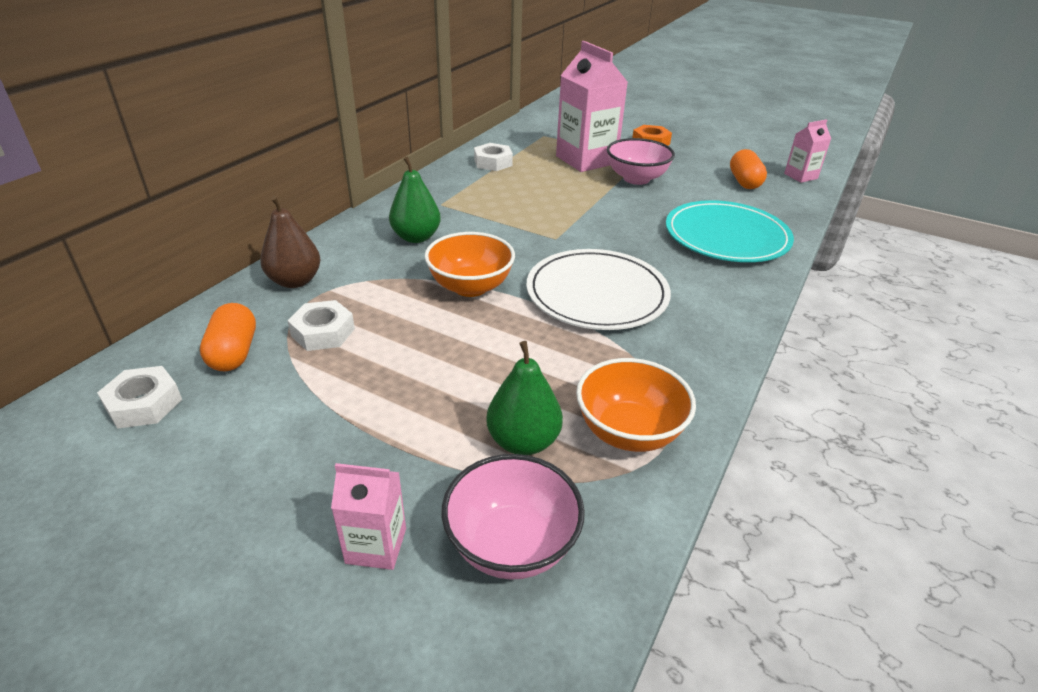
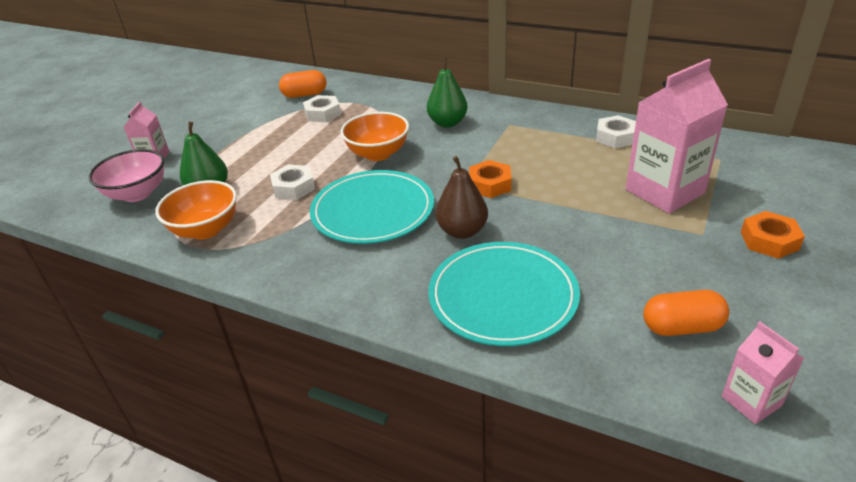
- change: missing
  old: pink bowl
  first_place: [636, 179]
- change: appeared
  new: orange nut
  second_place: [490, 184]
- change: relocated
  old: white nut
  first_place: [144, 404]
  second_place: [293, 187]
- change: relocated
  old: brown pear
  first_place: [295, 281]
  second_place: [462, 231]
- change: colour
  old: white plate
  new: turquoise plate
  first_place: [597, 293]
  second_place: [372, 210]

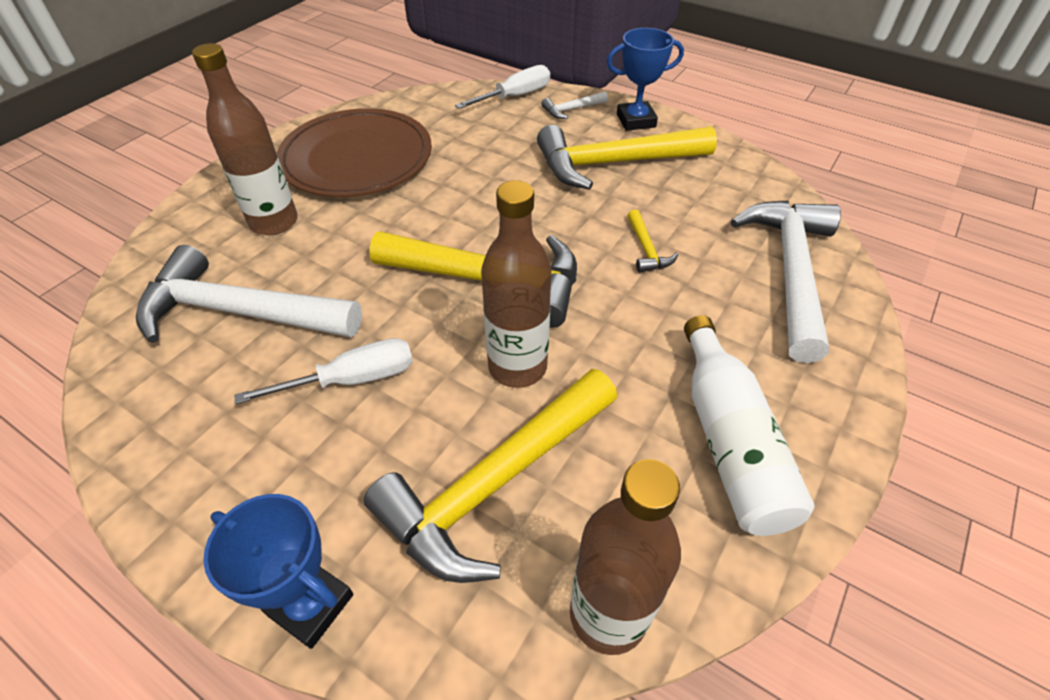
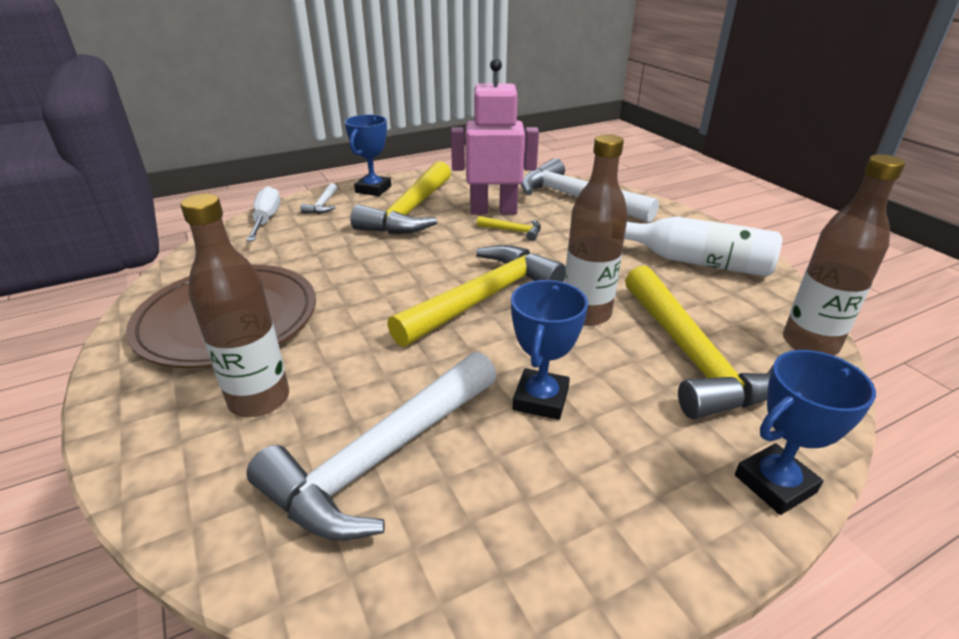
- change: appeared
  new: pink robot
  second_place: [493, 211]
- change: exchanged
  old: white screwdriver
  new: blue trophy
  first_place: [353, 379]
  second_place: [540, 399]

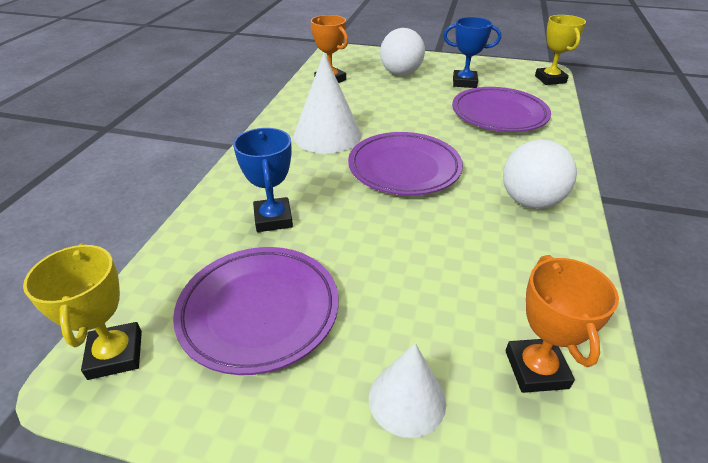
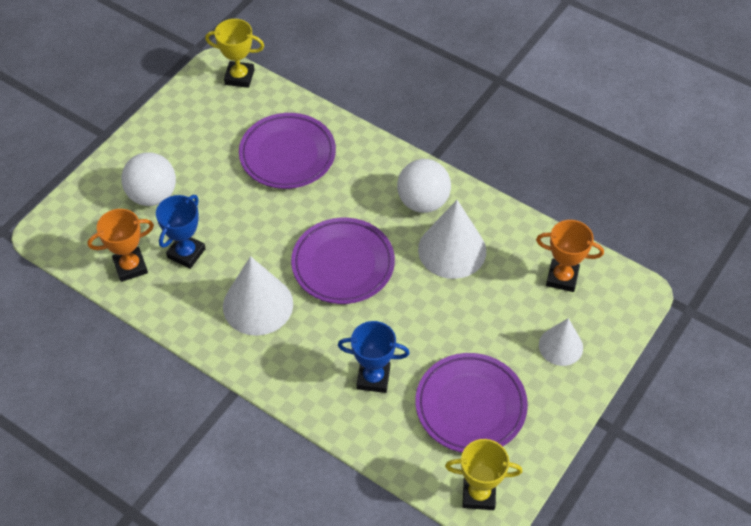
- change: appeared
  new: white cone
  second_place: [452, 250]
- change: relocated
  old: blue trophy
  first_place: [464, 82]
  second_place: [186, 253]

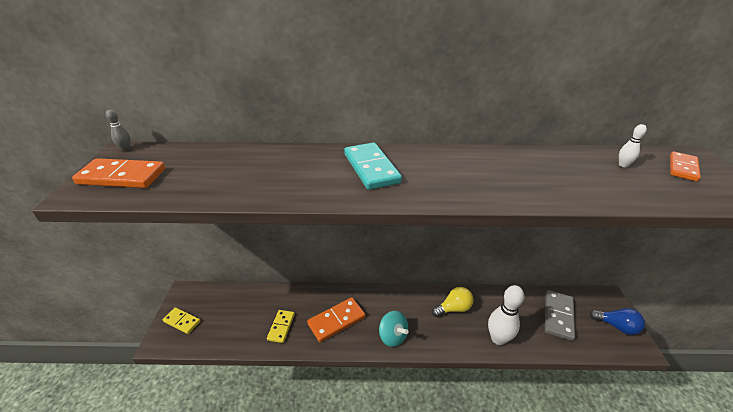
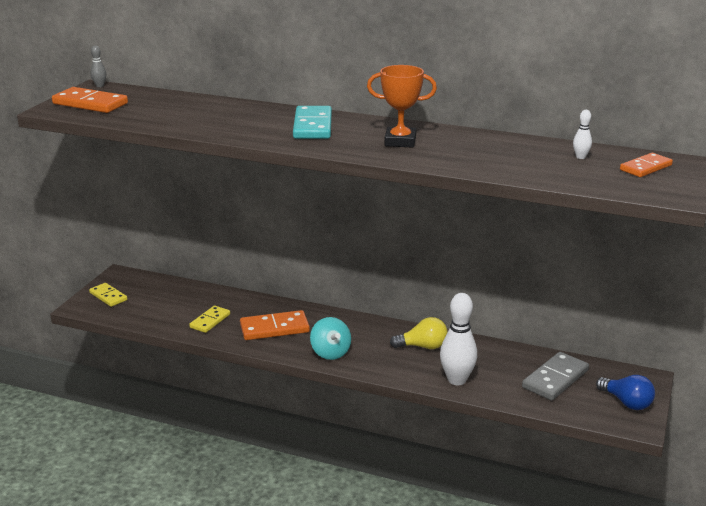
- change: appeared
  new: orange trophy
  second_place: [400, 141]

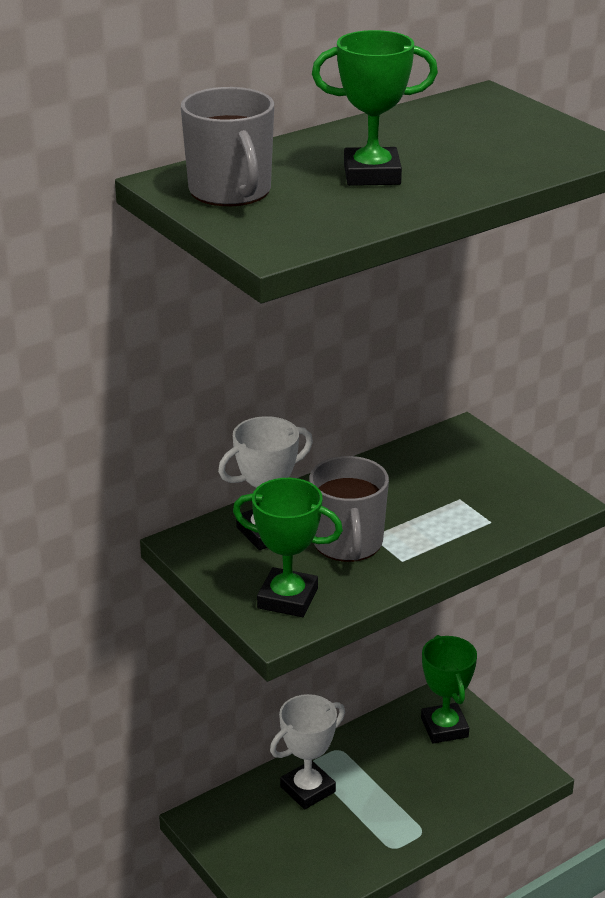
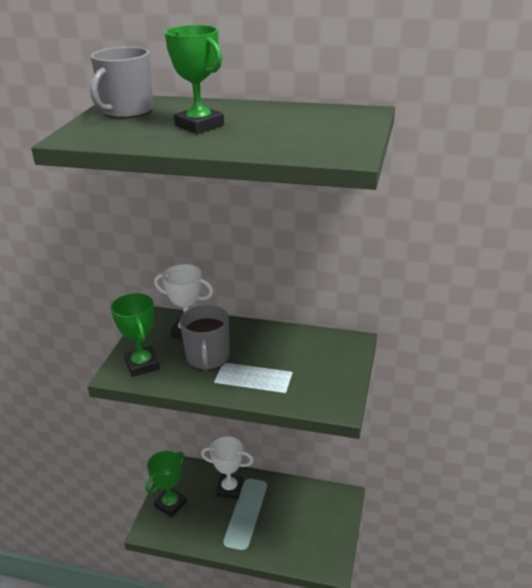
- change: relocated
  old: green trophy
  first_place: [444, 727]
  second_place: [170, 504]
- change: spun
  old: grey mug
  first_place: [348, 543]
  second_place: [208, 358]
  degrees: -45

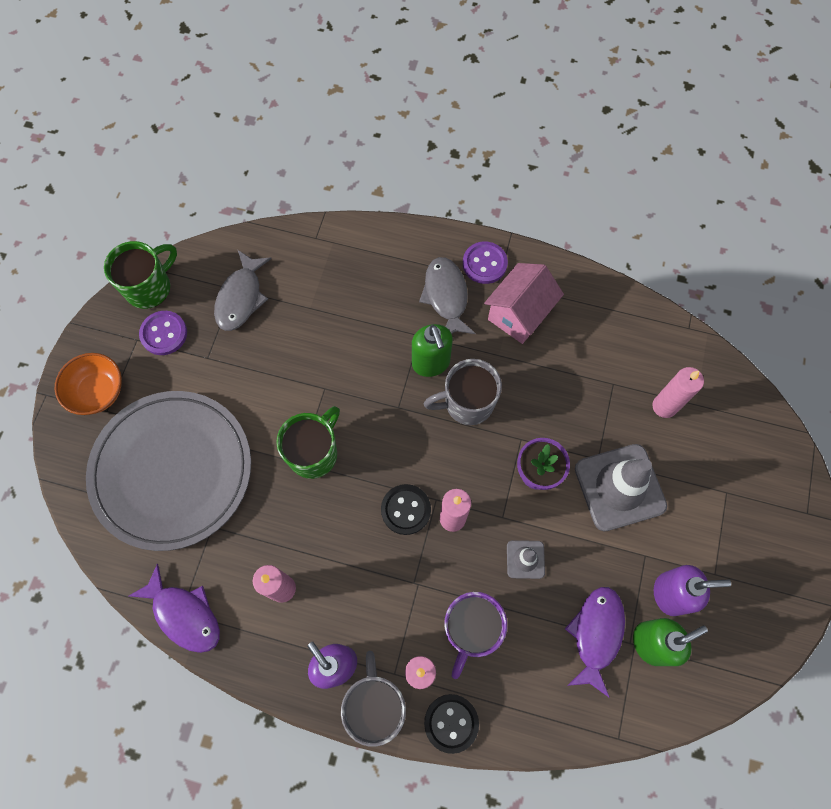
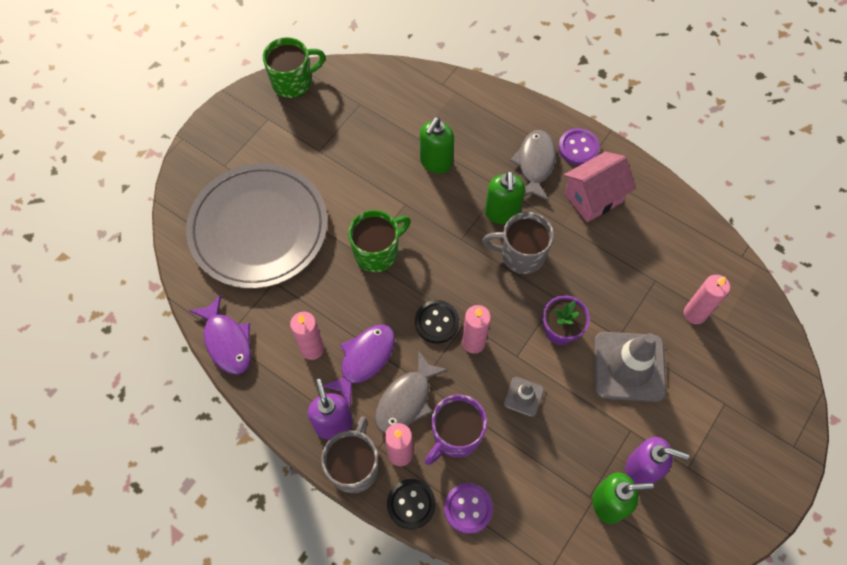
- change: missing
  old: orange bowl
  first_place: [98, 392]
- change: appeared
  new: green soap dispenser
  second_place: [436, 162]
- change: relocated
  old: purple button
  first_place: [164, 334]
  second_place: [468, 508]
- change: relocated
  old: grey fish
  first_place: [241, 297]
  second_place: [406, 400]
- change: relocated
  old: purple fish
  first_place: [596, 634]
  second_place: [364, 360]

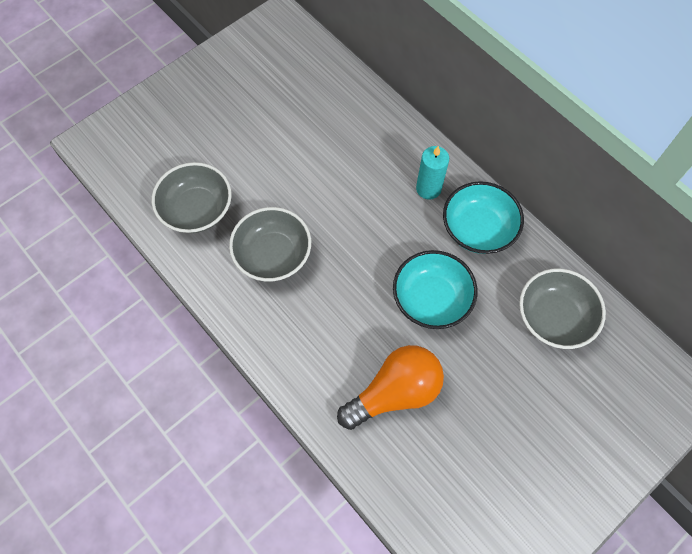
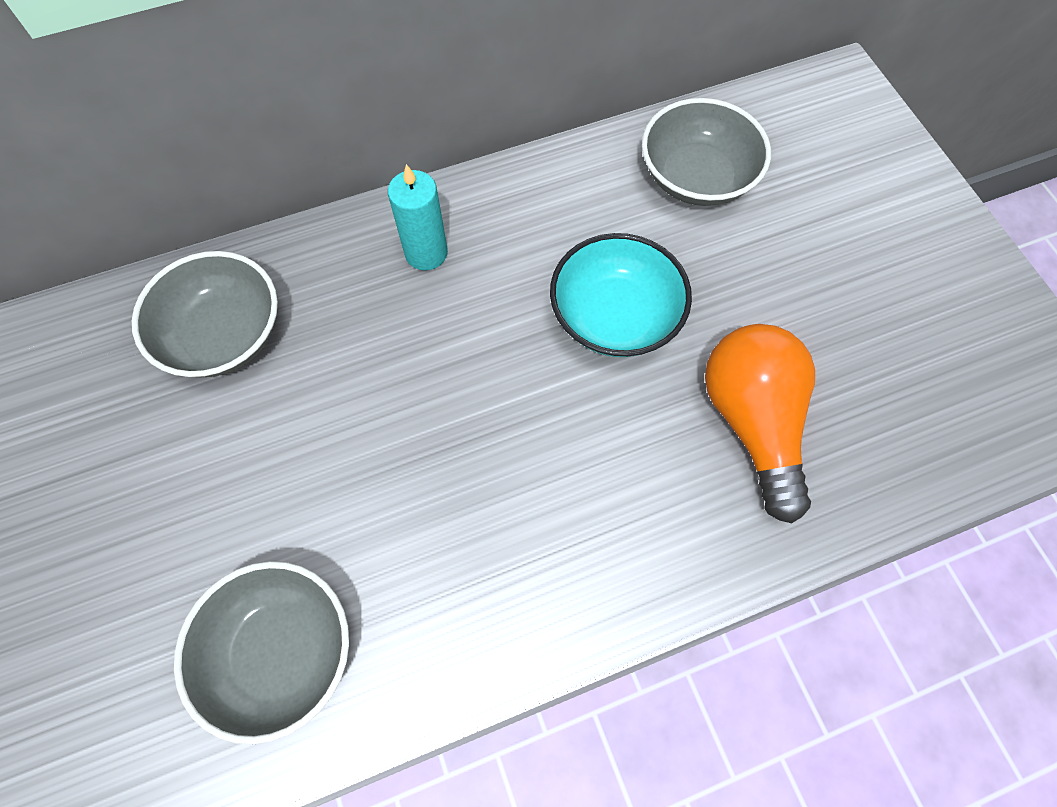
- change: missing
  old: turquoise bowl
  first_place: [478, 229]
- change: relocated
  old: grey bowl
  first_place: [273, 255]
  second_place: [224, 334]

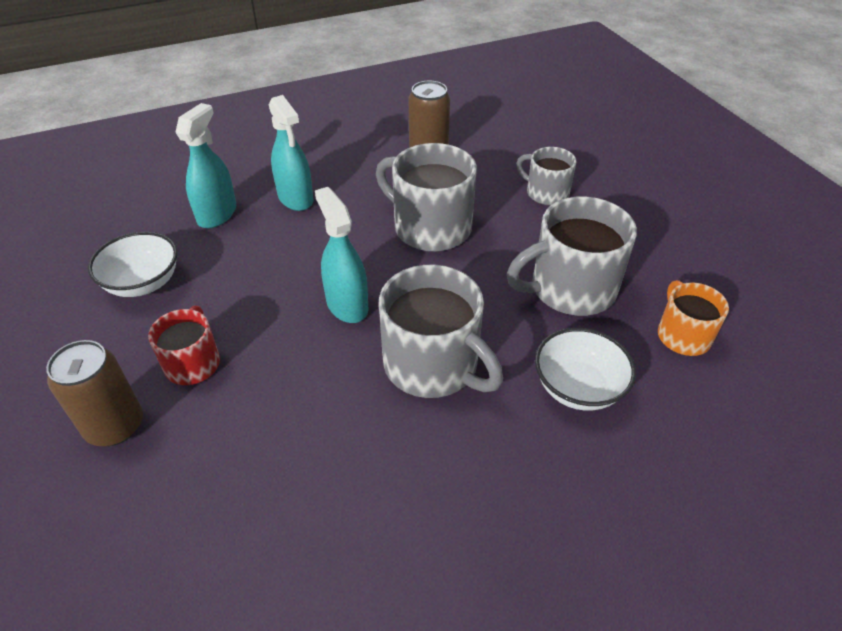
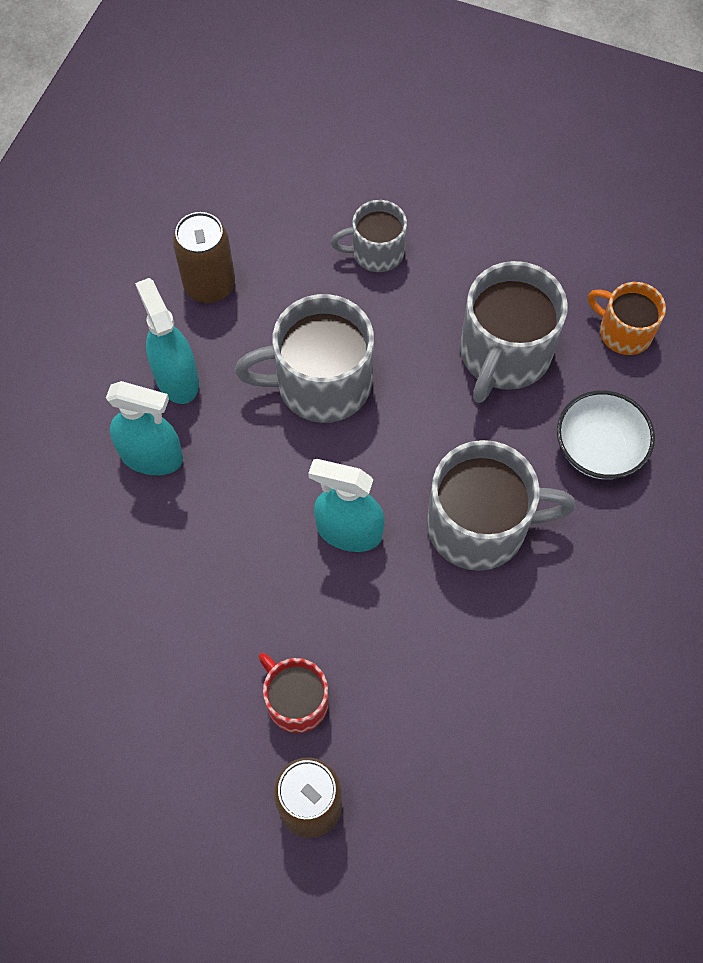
- change: missing
  old: white bowl
  first_place: [143, 283]
- change: relocated
  old: turquoise spray bottle
  first_place: [217, 214]
  second_place: [176, 378]

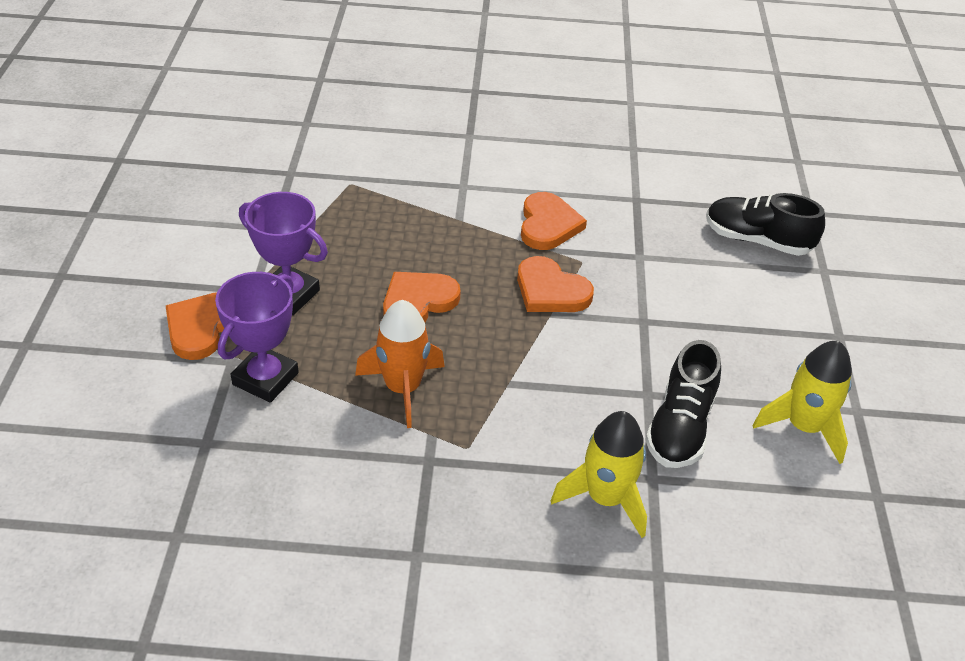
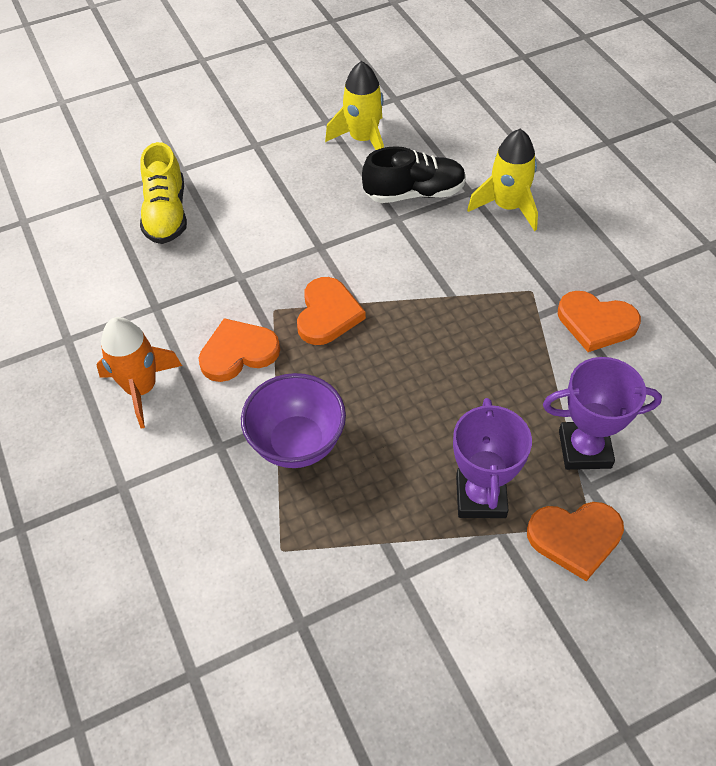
- change: appeared
  new: purple bowl
  second_place: [297, 443]
- change: relocated
  old: orange rocket
  first_place: [403, 388]
  second_place: [141, 389]
- change: relocated
  old: orange heart
  first_place: [418, 302]
  second_place: [596, 323]
- change: colour
  old: black shoe
  new: yellow shoe
  first_place: [757, 240]
  second_place: [166, 214]

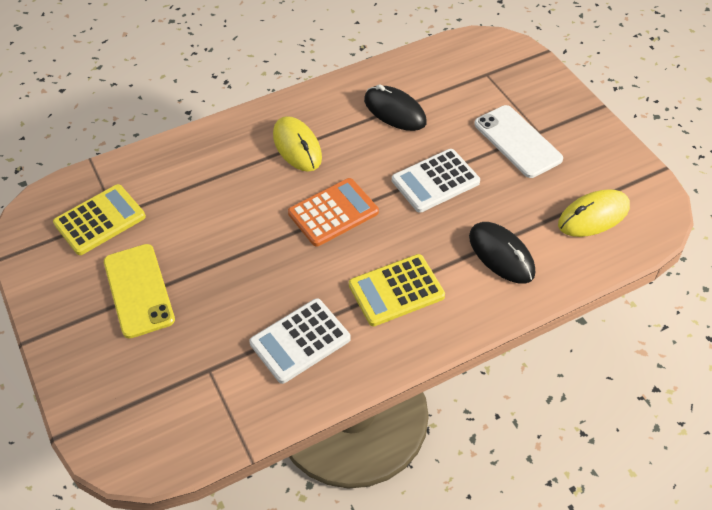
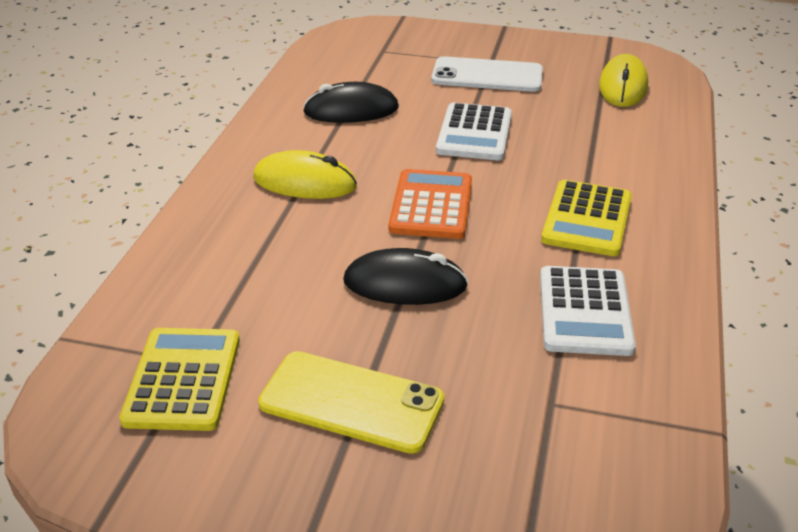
- change: relocated
  old: black mouse
  first_place: [501, 255]
  second_place: [405, 284]

